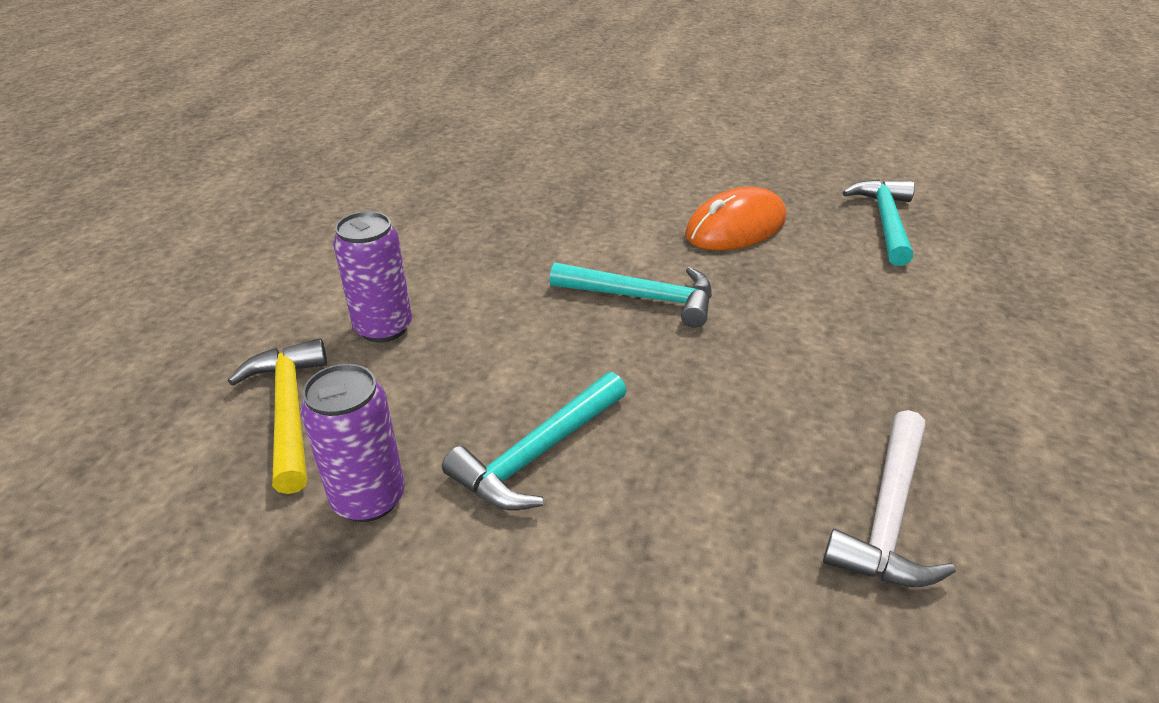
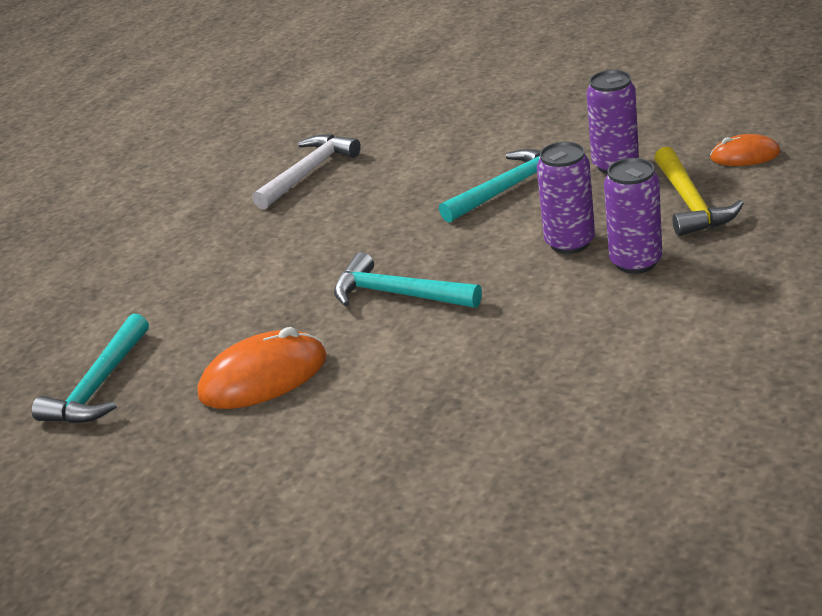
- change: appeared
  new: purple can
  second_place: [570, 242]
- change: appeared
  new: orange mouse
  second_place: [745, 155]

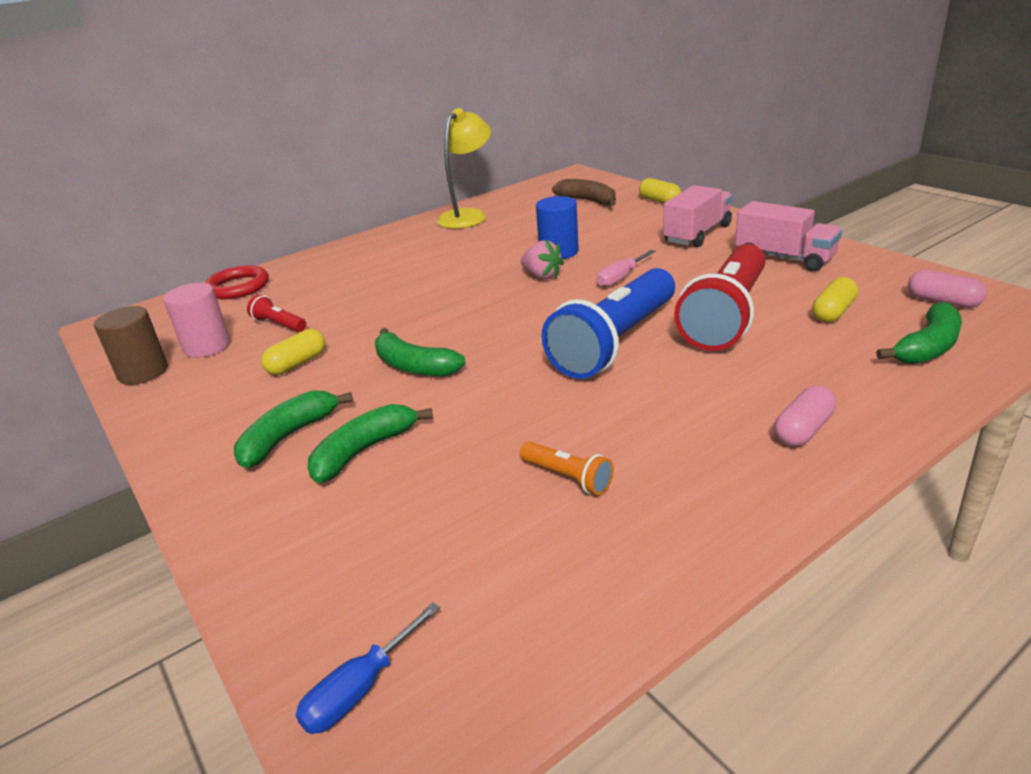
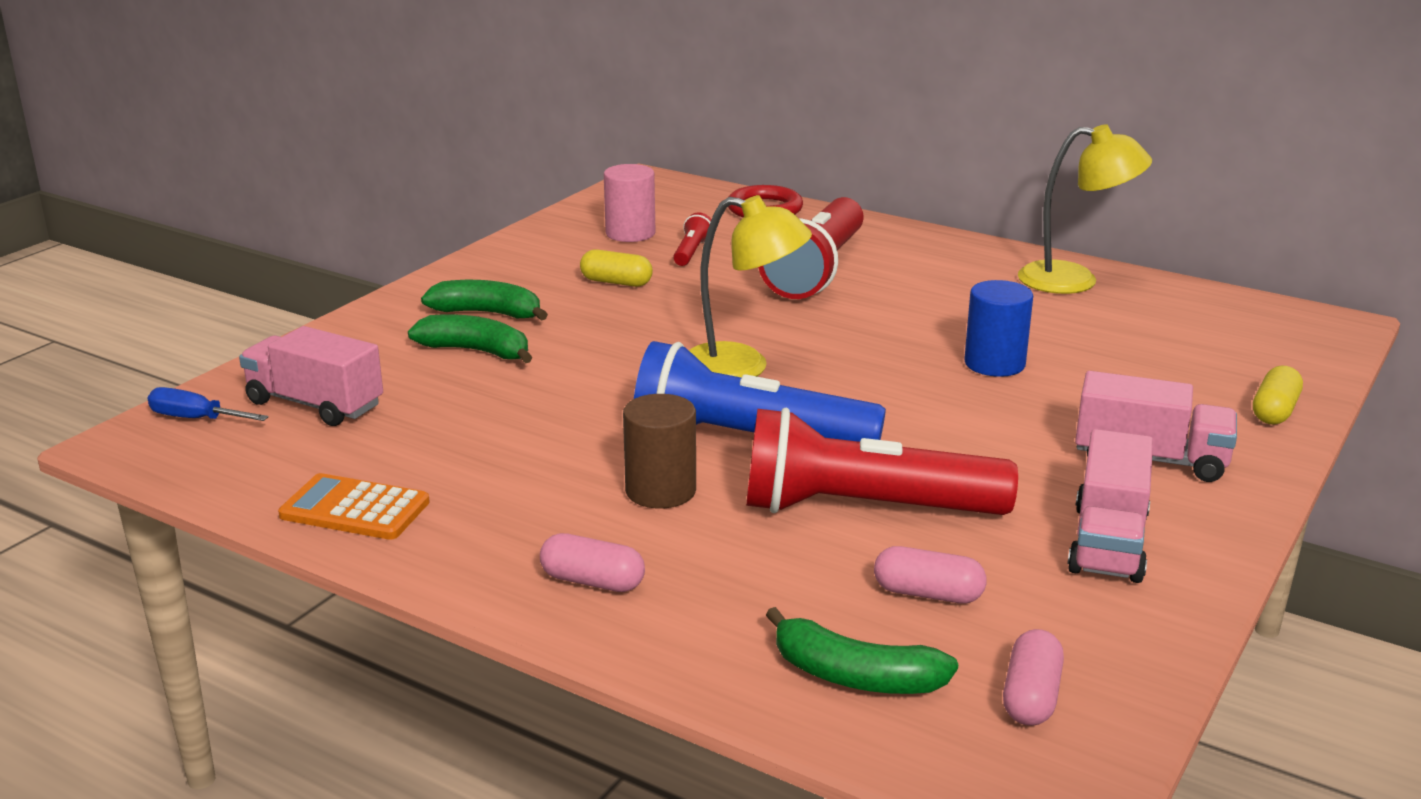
- change: missing
  old: green banana
  first_place: [414, 366]
- change: missing
  old: orange flashlight
  first_place: [567, 477]
- change: missing
  old: pink strawberry
  first_place: [542, 276]
- change: missing
  old: brown banana
  first_place: [588, 201]
- change: missing
  old: pink screwdriver
  first_place: [620, 278]
- change: appeared
  new: pink truck
  second_place: [315, 404]
- change: appeared
  new: orange calculator
  second_place: [355, 509]
- change: appeared
  new: yellow lamp
  second_place: [742, 367]
- change: appeared
  new: red flashlight
  second_place: [817, 270]
- change: relocated
  old: brown cylinder
  first_place: [143, 372]
  second_place: [660, 491]
- change: colour
  old: yellow capsule
  new: pink capsule
  first_place: [833, 312]
  second_place: [928, 594]

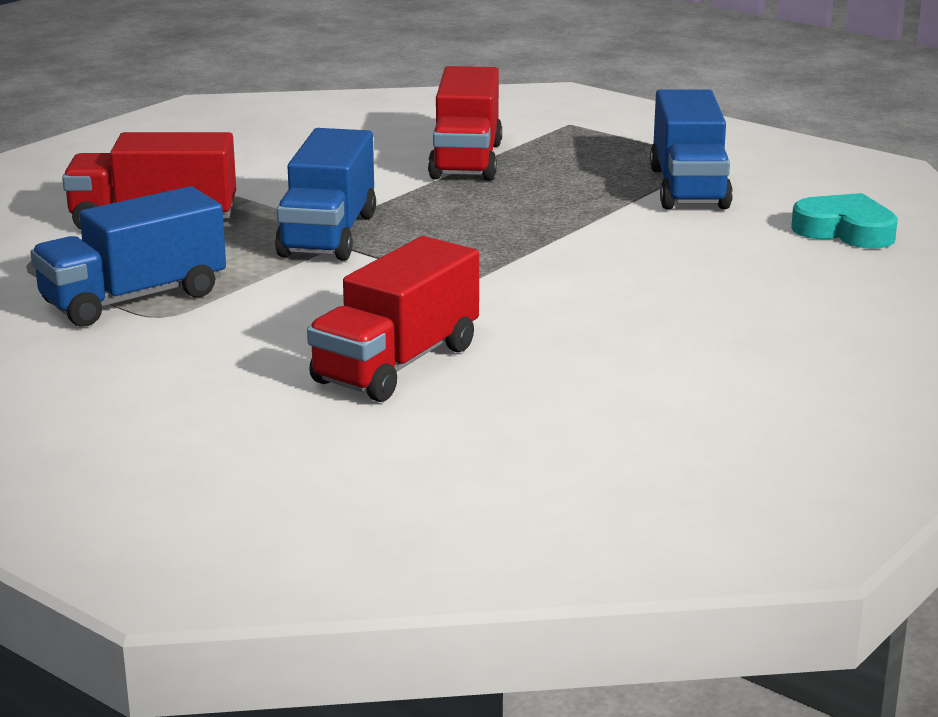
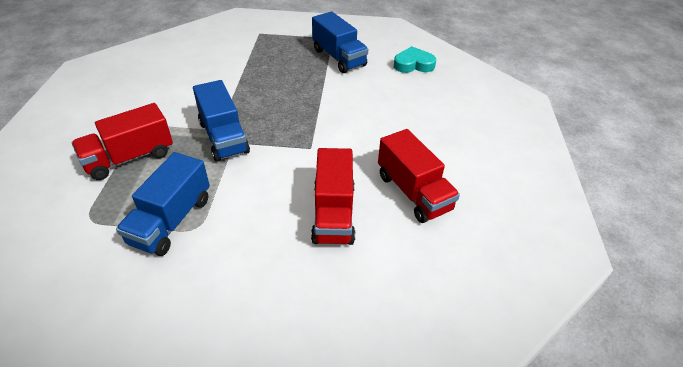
- change: relocated
  old: red truck
  first_place: [466, 160]
  second_place: [413, 192]

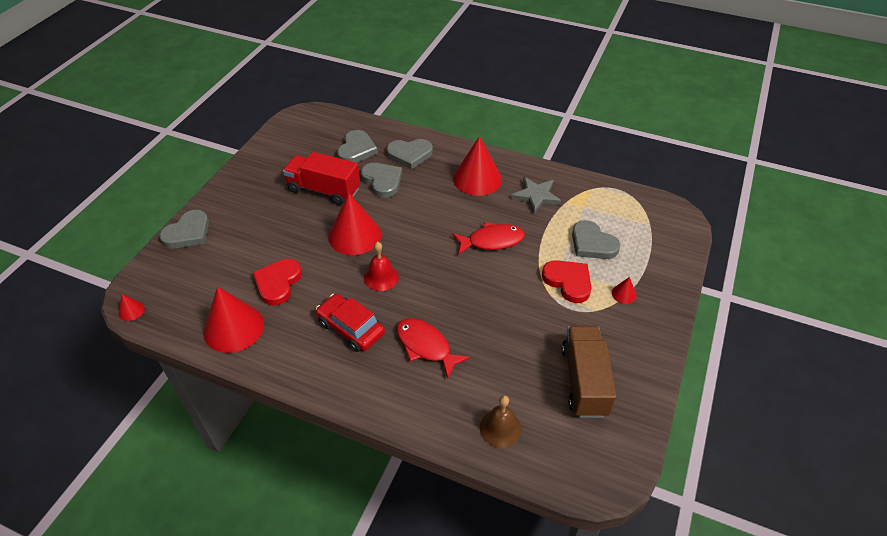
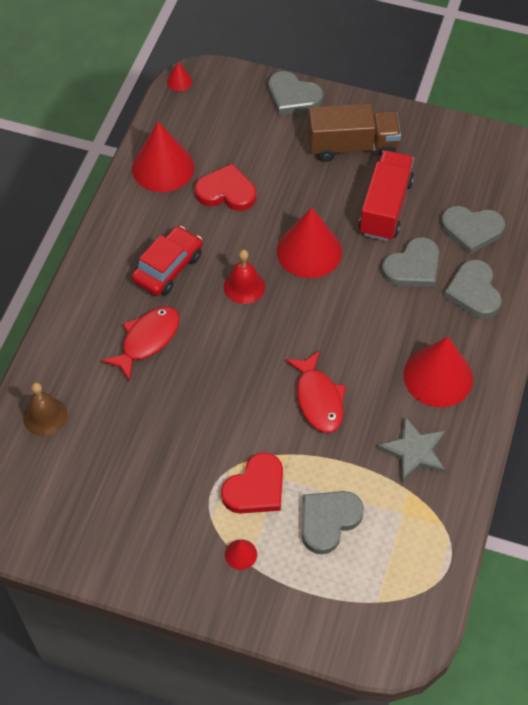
- change: relocated
  old: brown truck
  first_place: [584, 381]
  second_place: [352, 146]

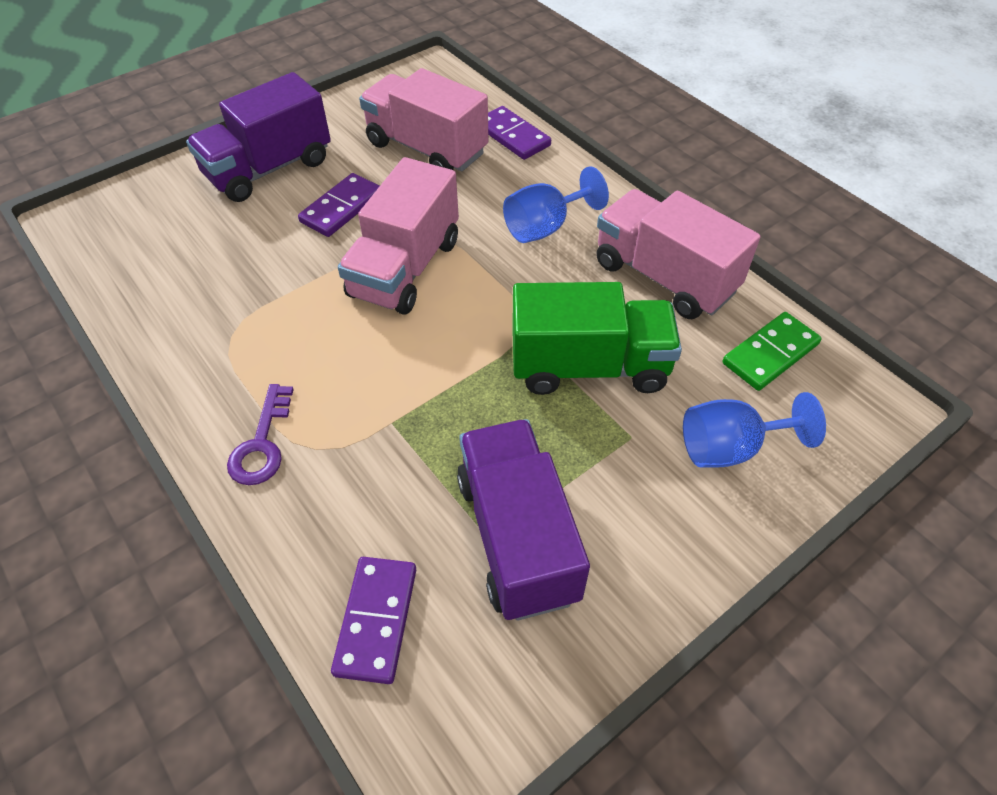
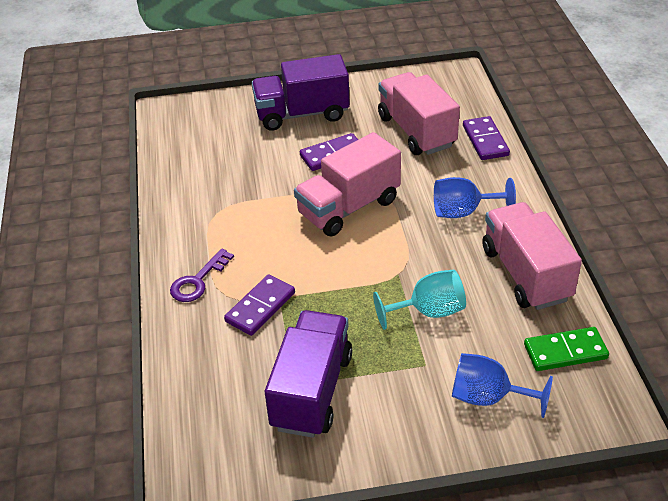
- change: relocated
  old: purple domino
  first_place: [376, 620]
  second_place: [260, 307]
- change: exchanged
  old: green truck
  new: turquoise goblet
  first_place: [589, 366]
  second_place: [428, 311]

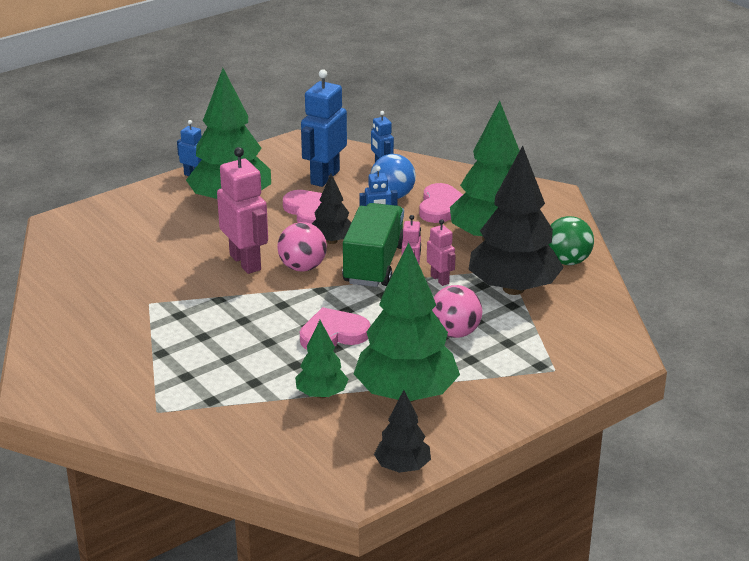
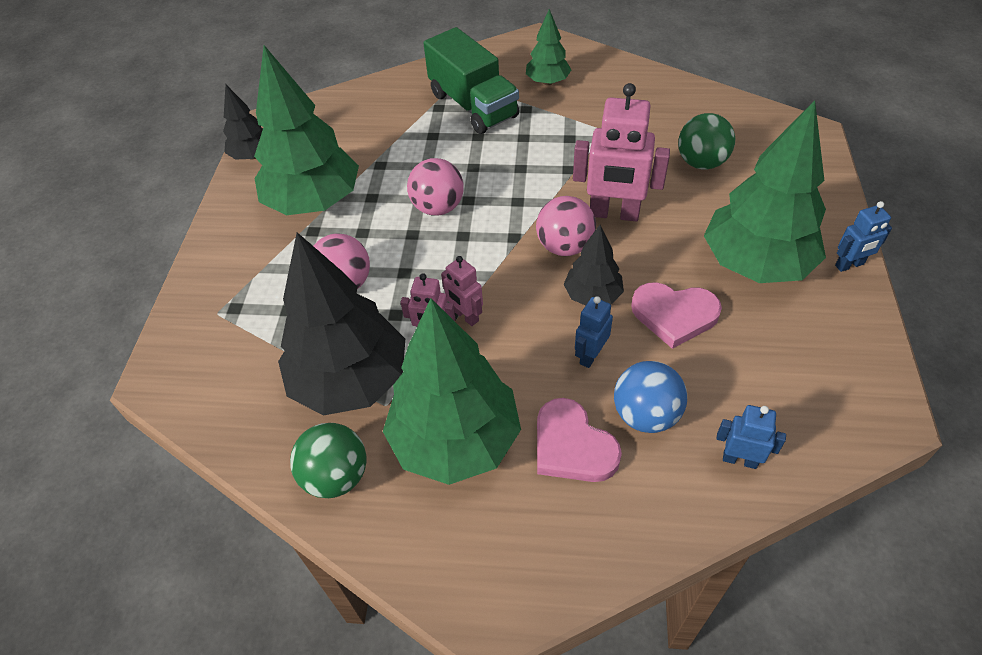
- change: missing
  old: blue robot
  first_place: [324, 177]
- change: appeared
  new: green ball
  second_place: [701, 162]
- change: relocated
  old: green tree
  first_place: [321, 394]
  second_place: [547, 82]
- change: relocated
  old: green truck
  first_place: [374, 264]
  second_place: [473, 105]
- change: exchanged
  old: pink heart
  new: pink ball
  first_place: [333, 334]
  second_place: [438, 207]

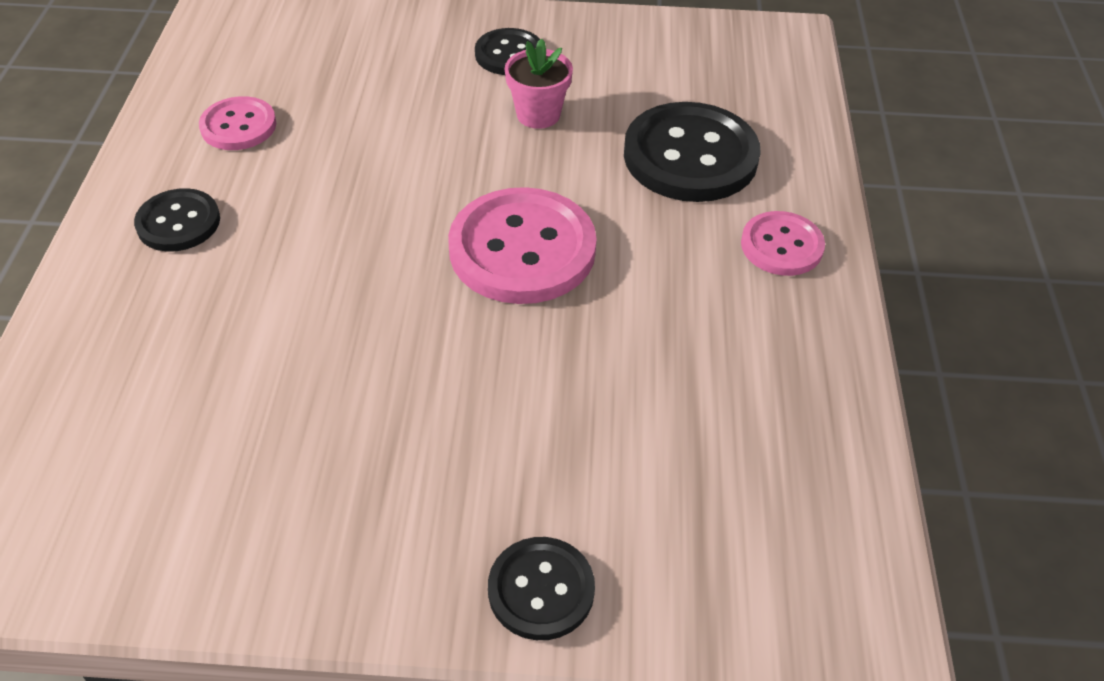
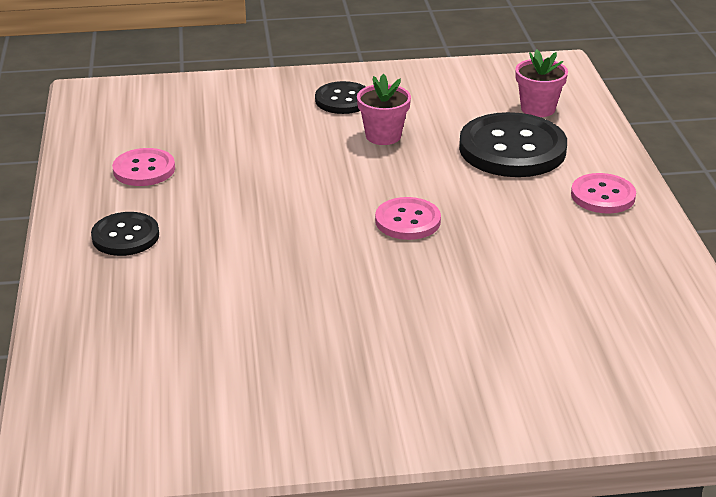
- change: missing
  old: black button
  first_place: [541, 590]
- change: appeared
  new: pink flower pot
  second_place: [538, 109]
- change: size
  old: pink button
  first_place: [522, 249]
  second_place: [407, 221]
  factor: 0.56

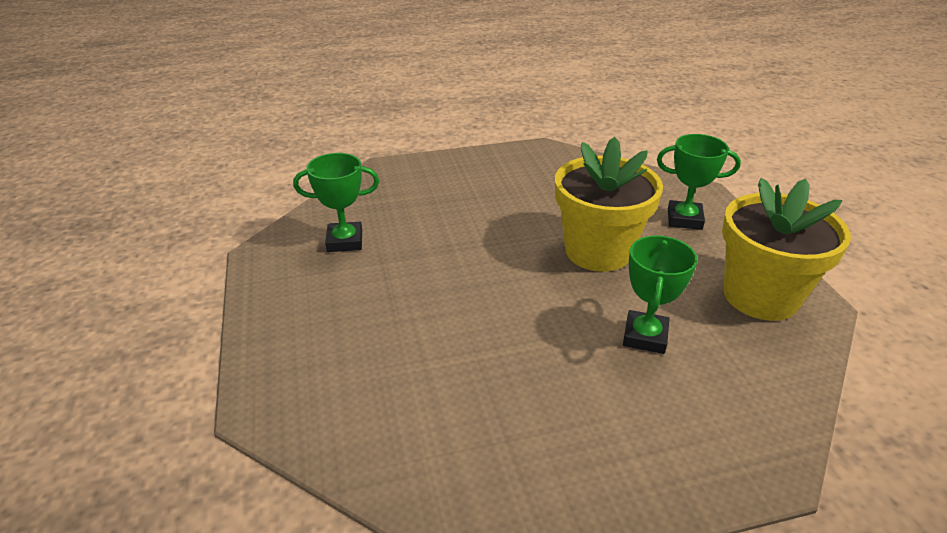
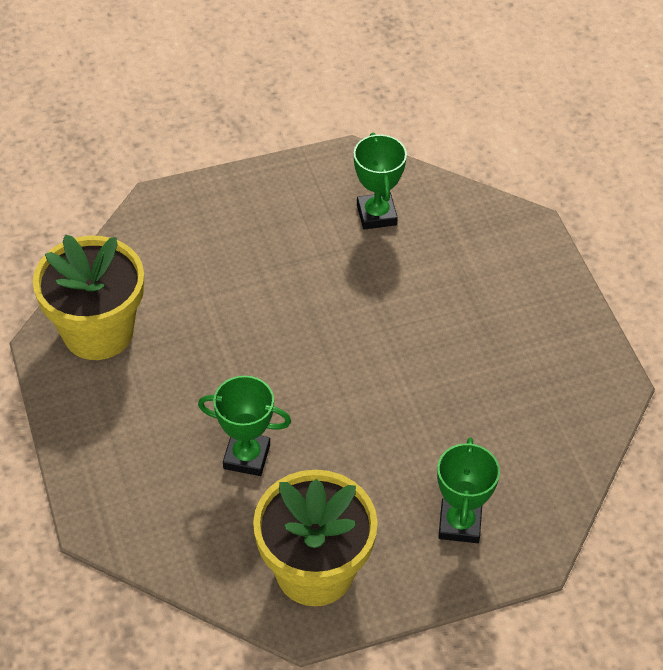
- change: relocated
  old: yellow flower pot
  first_place: [598, 251]
  second_place: [98, 332]

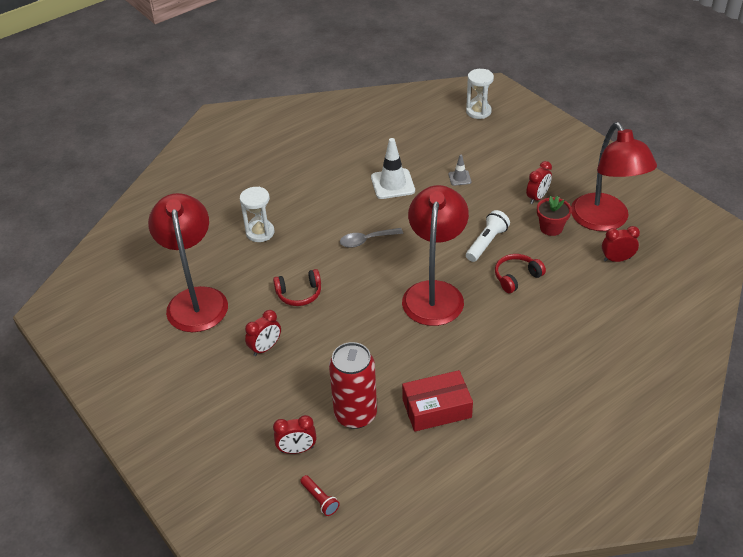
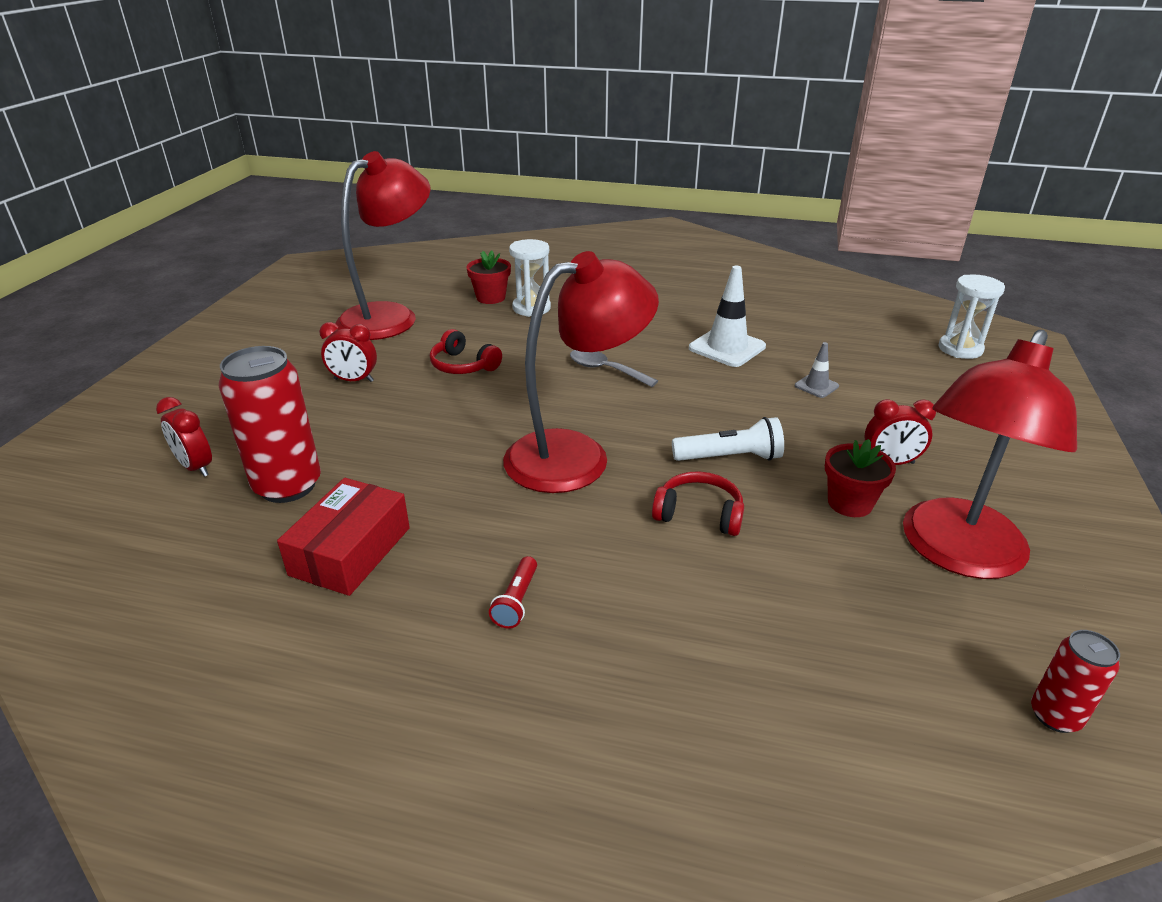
- change: missing
  old: red clock
  first_place: [617, 259]
- change: appeared
  new: red flower pot
  second_place: [490, 297]
- change: appeared
  new: red can
  second_place: [1055, 716]
- change: relocated
  old: red flashlight
  first_place: [320, 499]
  second_place: [516, 601]
- change: spun
  old: red box
  first_place: [436, 408]
  second_place: [351, 551]
  degrees: 75

